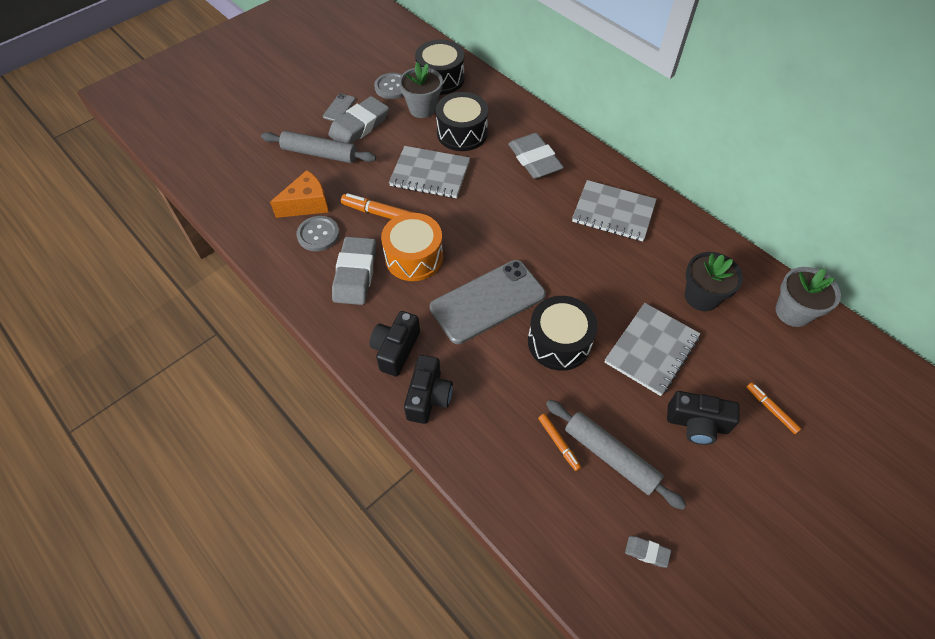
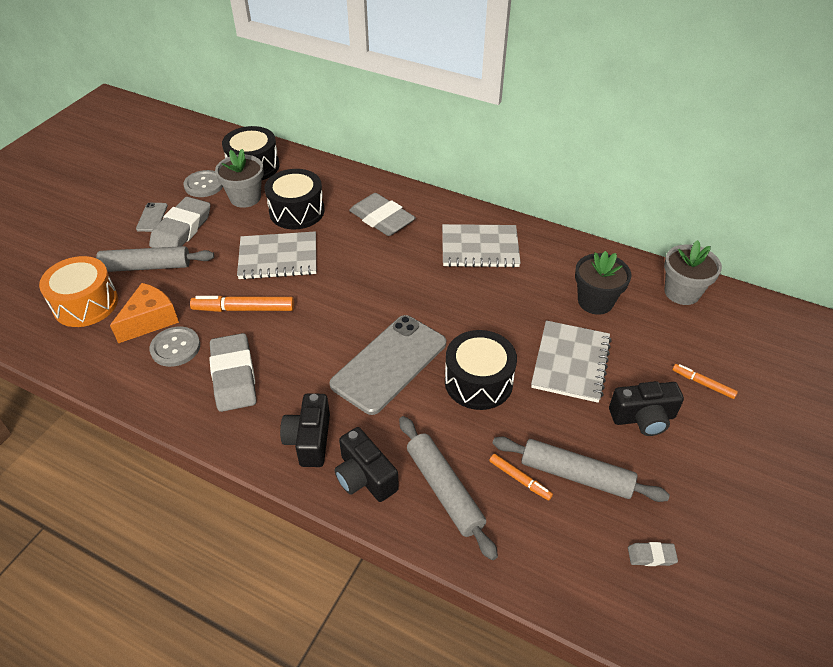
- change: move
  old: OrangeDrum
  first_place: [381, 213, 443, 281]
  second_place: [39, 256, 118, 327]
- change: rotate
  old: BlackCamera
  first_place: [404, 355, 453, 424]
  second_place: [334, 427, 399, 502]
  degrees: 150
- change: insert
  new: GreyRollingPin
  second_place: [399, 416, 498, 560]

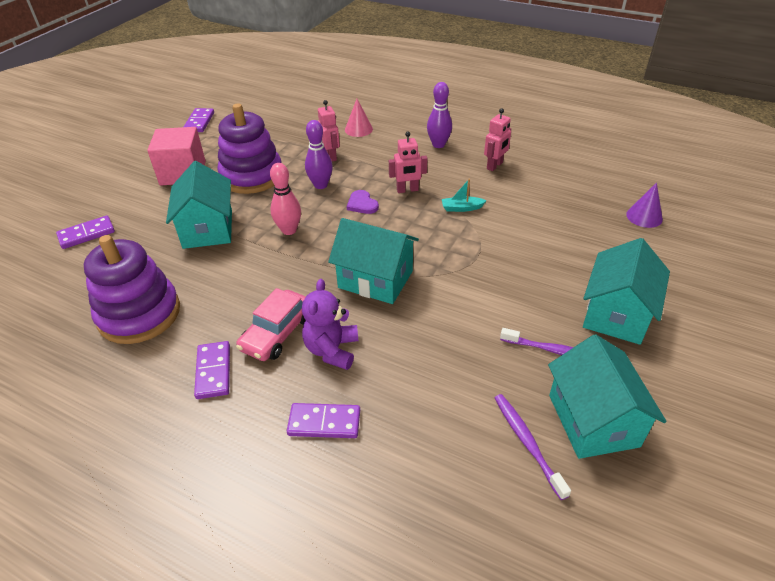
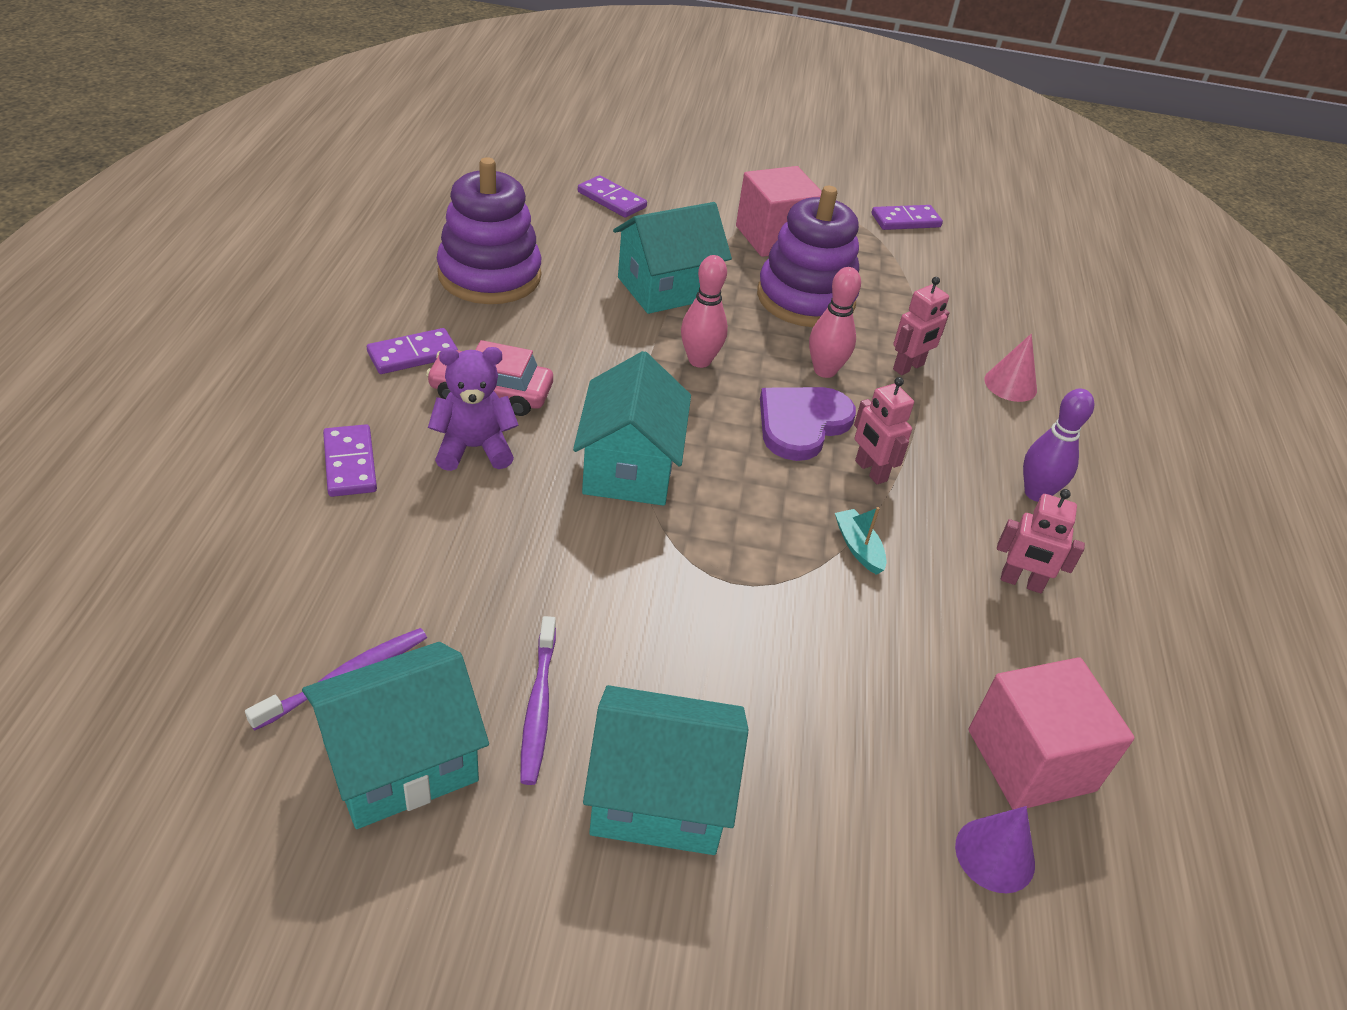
- change: recolor
  old: PurpleBowlingPin
  new: PinkBowlingPin
  first_place: [305, 120, 333, 189]
  second_place: [809, 267, 861, 378]
- change: resize
  old: PurpleHeart
  first_place: [346, 190, 379, 214]
  second_place: [760, 387, 856, 461]
  factor: 1.79
- change: insert
  new: PinkCube
  second_place: [968, 657, 1135, 809]

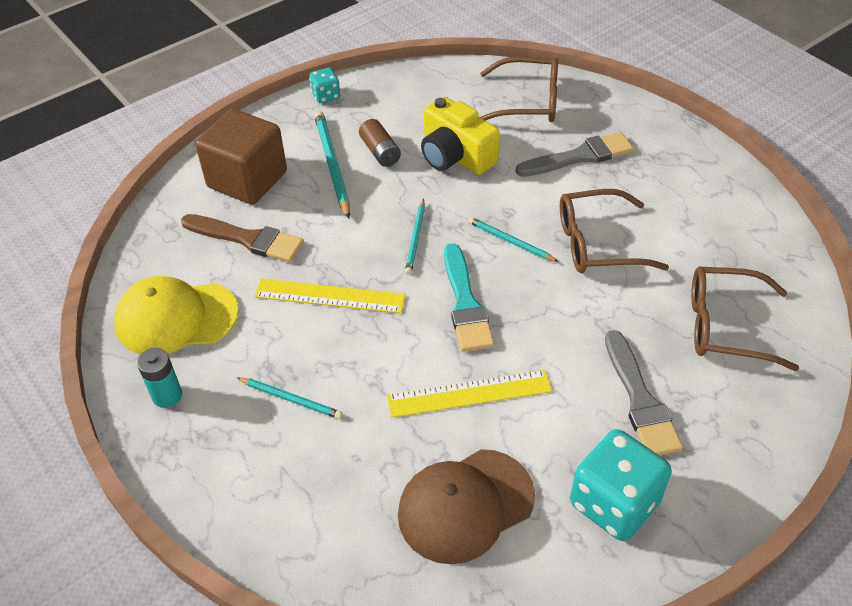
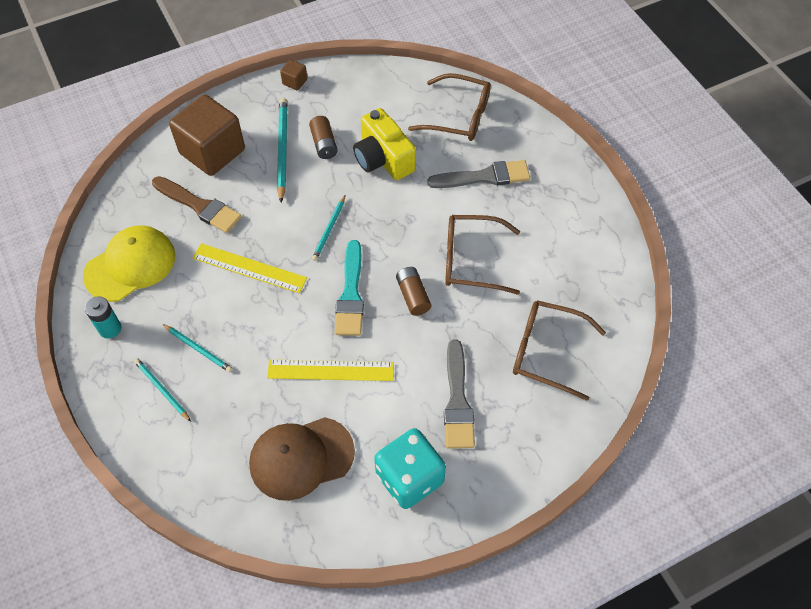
- change: replace
  old: TurquoiseDice
  new: BrownCube
  first_place: [309, 68, 340, 103]
  second_place: [280, 60, 307, 90]
- change: move
  old: TurquoisePencil
  first_place: [468, 217, 559, 262]
  second_place: [134, 358, 191, 421]
- change: rotate
  old: YellowCap
  first_place: [114, 276, 239, 354]
  second_place: [83, 225, 176, 302]
  degrees: 135
- change: insert
  new: BrownBattery
  second_place: [396, 267, 431, 316]

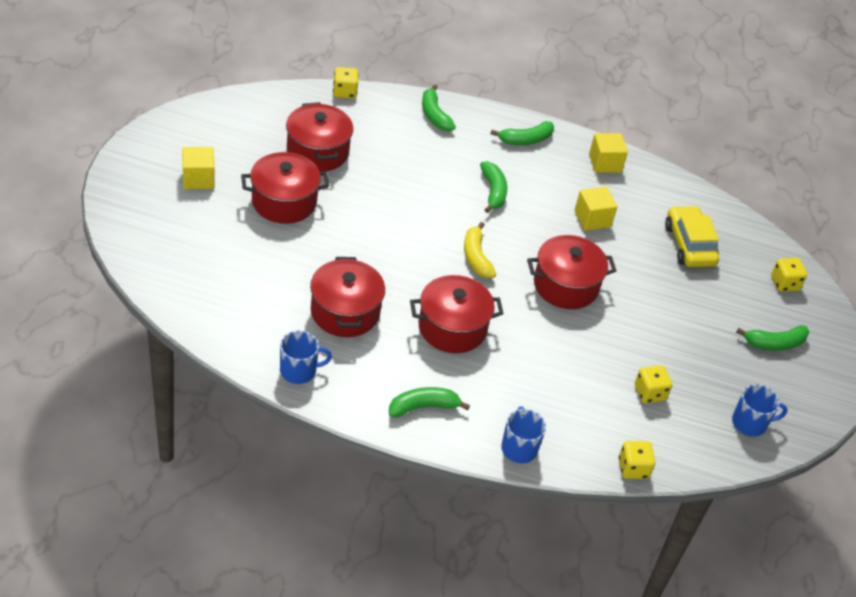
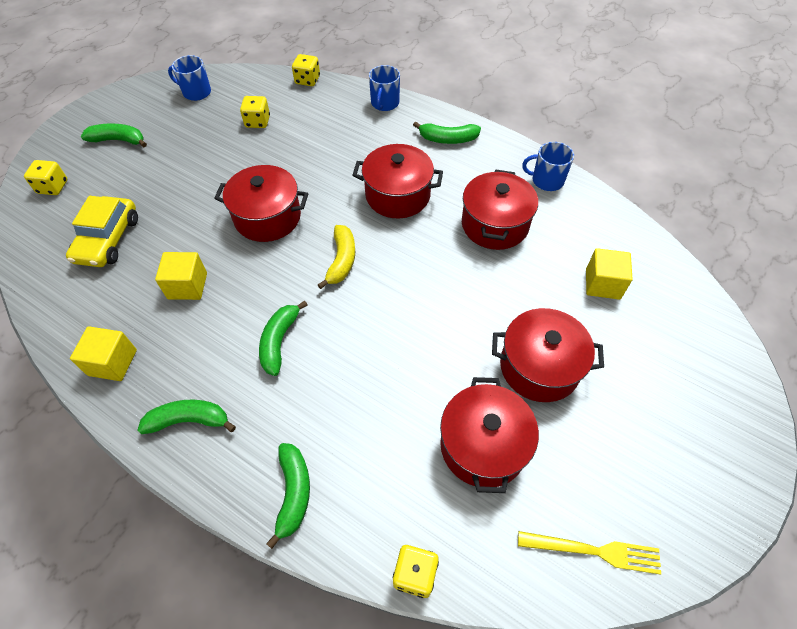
- change: move
  old: YellowCube
  first_place: [182, 147, 214, 189]
  second_place: [586, 248, 633, 300]
- change: insert
  new: YellowFork
  second_place: [518, 531, 661, 575]

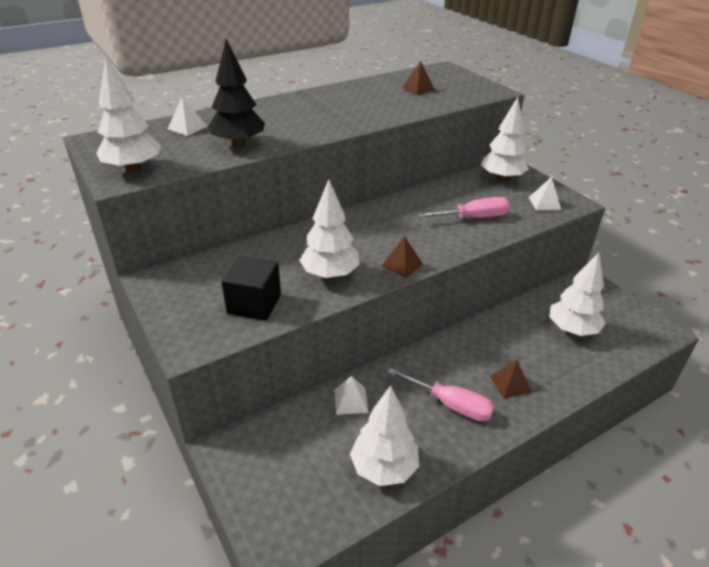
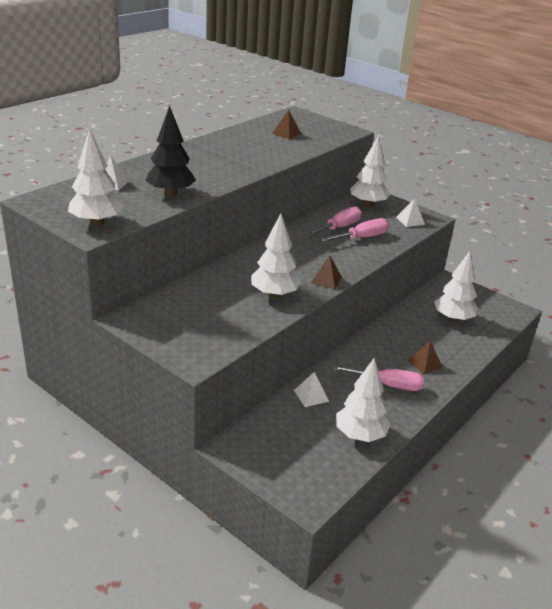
- change: delete
  old: BlackCube
  first_place: [221, 256, 281, 321]
- change: insert
  new: PinkScrewdriver
  second_place: [306, 206, 362, 236]

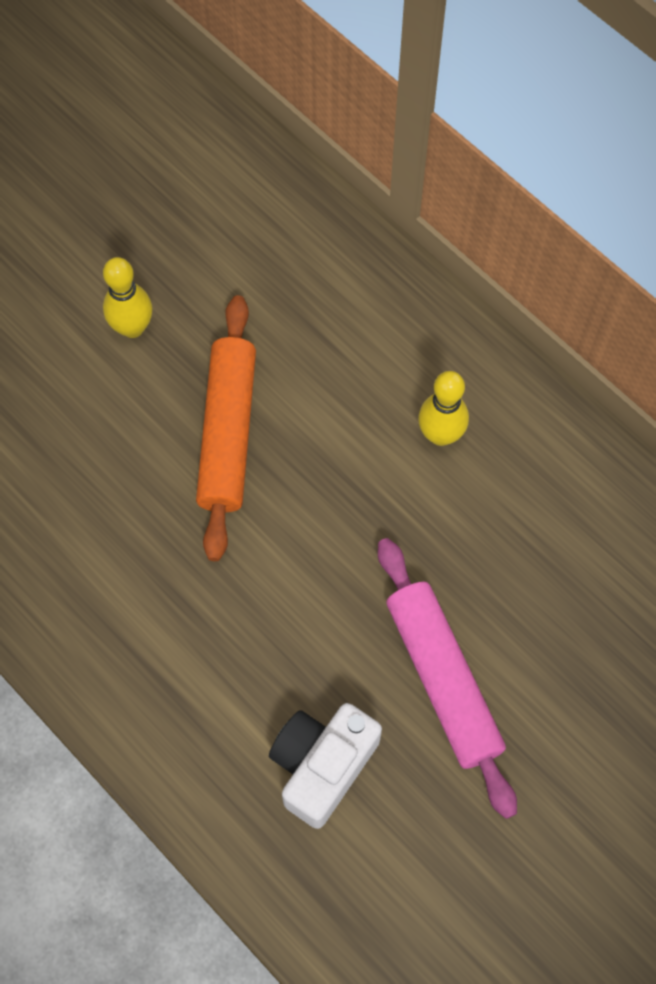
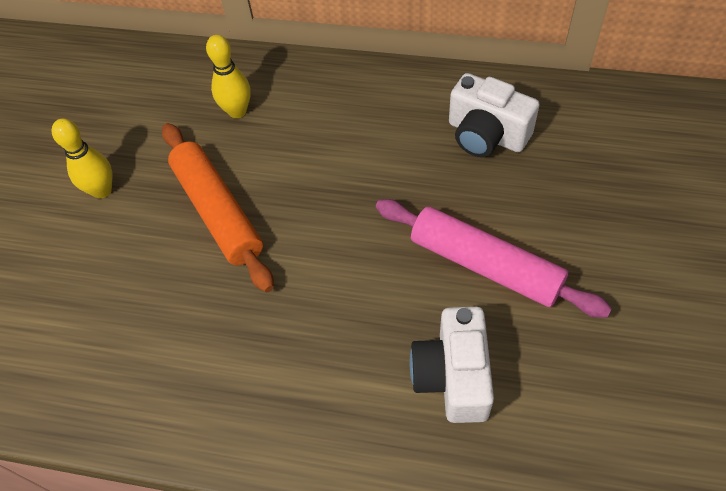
- change: move
  old: YellowBowlingPin
  first_place: [418, 371, 469, 446]
  second_place: [206, 35, 251, 118]
- change: insert
  new: WhiteCamera
  second_place: [449, 73, 540, 157]

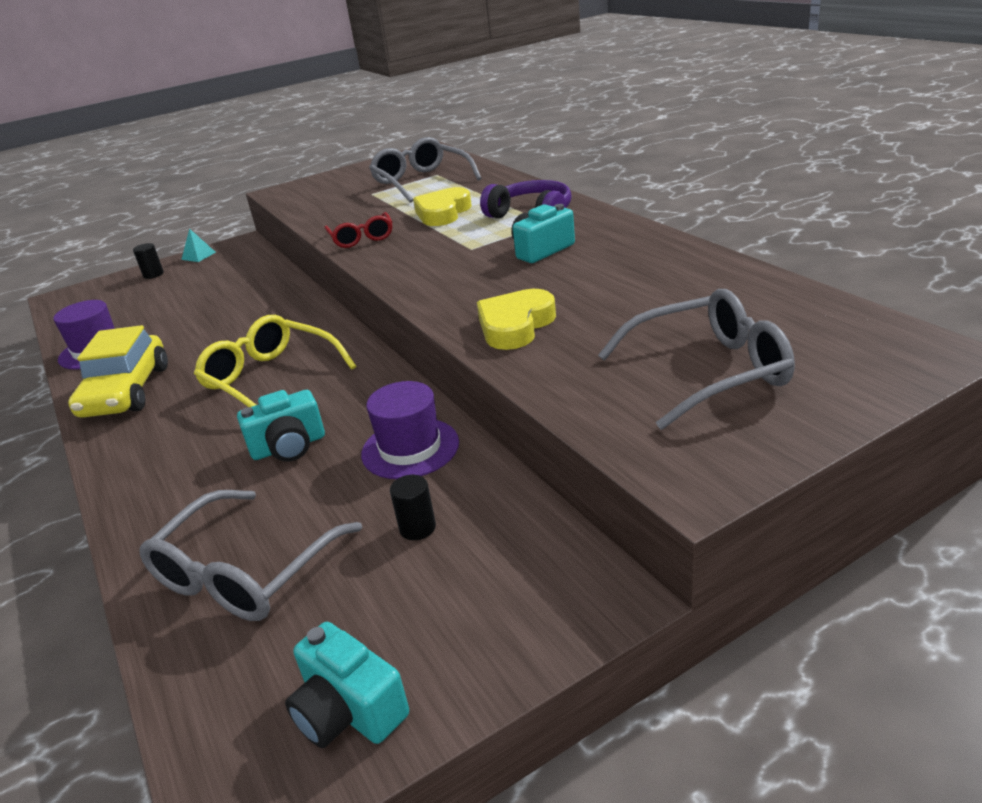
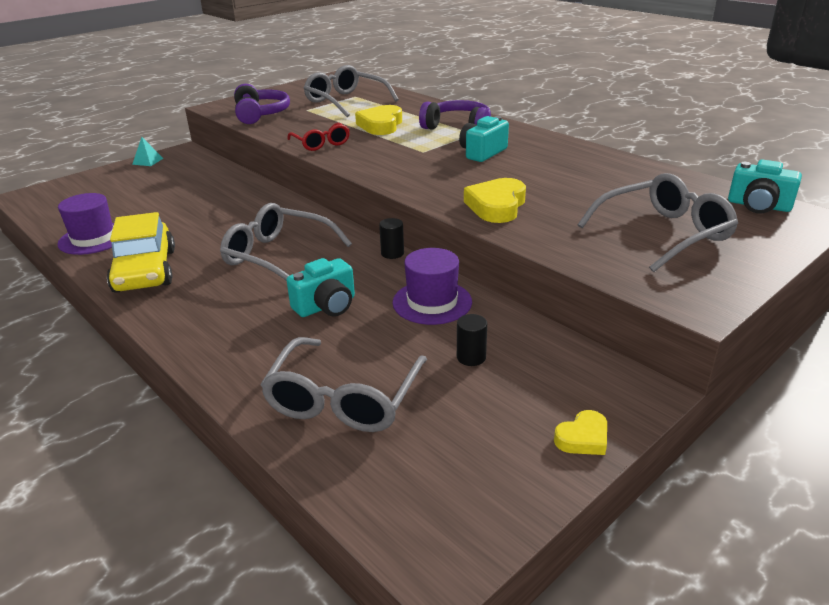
- change: move
  old: BlackCylinder
  first_place: [133, 243, 164, 279]
  second_place: [379, 218, 404, 259]
- change: recolor
  old: YellowGlasses
  new: GreyGlasses
  first_place: [194, 315, 356, 407]
  second_place: [220, 203, 352, 280]
- change: move
  old: TurquoiseCamera
  first_place: [285, 622, 409, 748]
  second_place: [728, 159, 802, 214]
- change: insert
  new: PurpleHeadphones
  second_place: [234, 84, 290, 124]
- change: insert
  new: YellowHeart
  second_place: [554, 410, 607, 455]

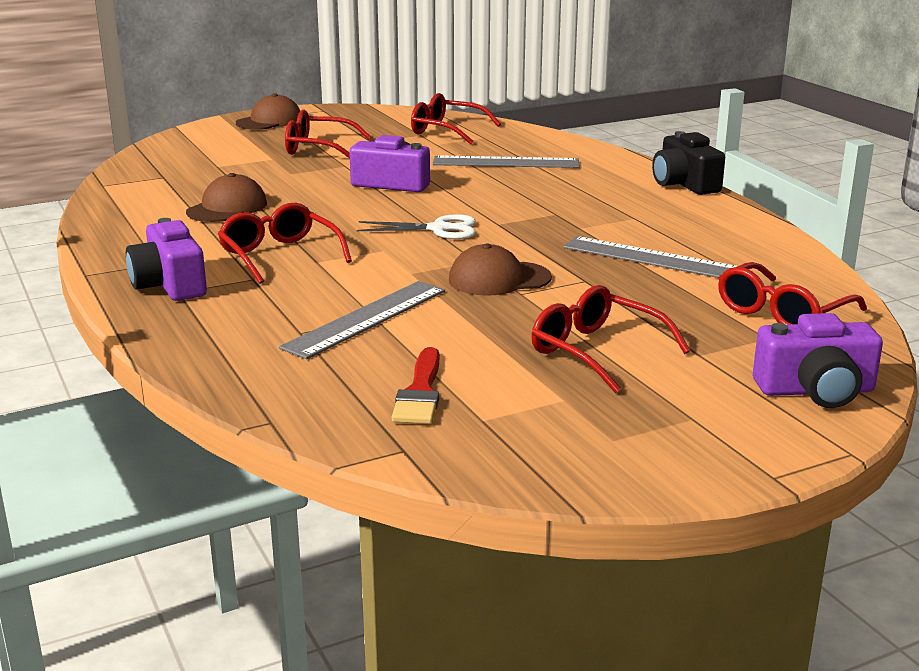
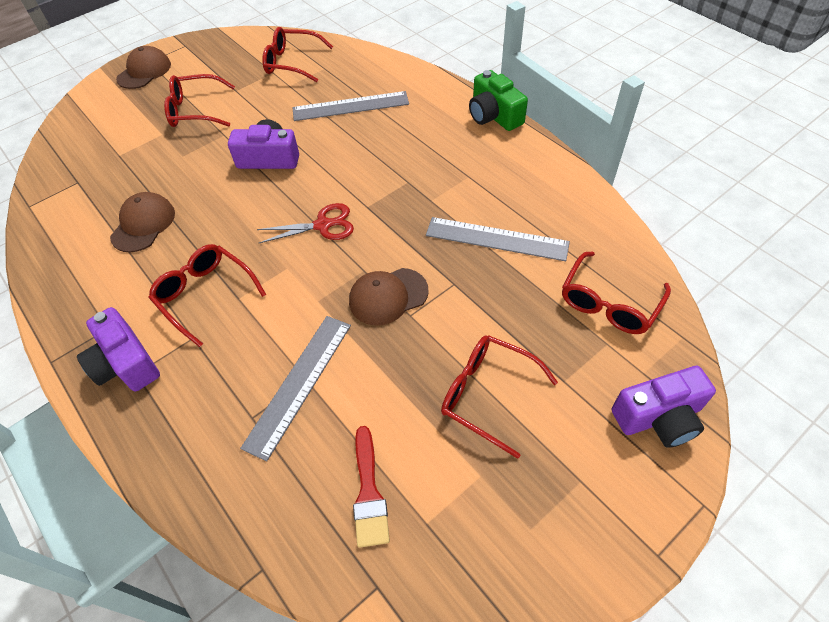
- change: recolor
  old: BlackCamera
  new: GreenCamera
  first_place: [652, 131, 725, 195]
  second_place: [469, 70, 528, 131]
- change: recolor
  old: WhiteScissors
  new: RedScissors
  first_place: [357, 214, 476, 239]
  second_place: [257, 203, 354, 243]

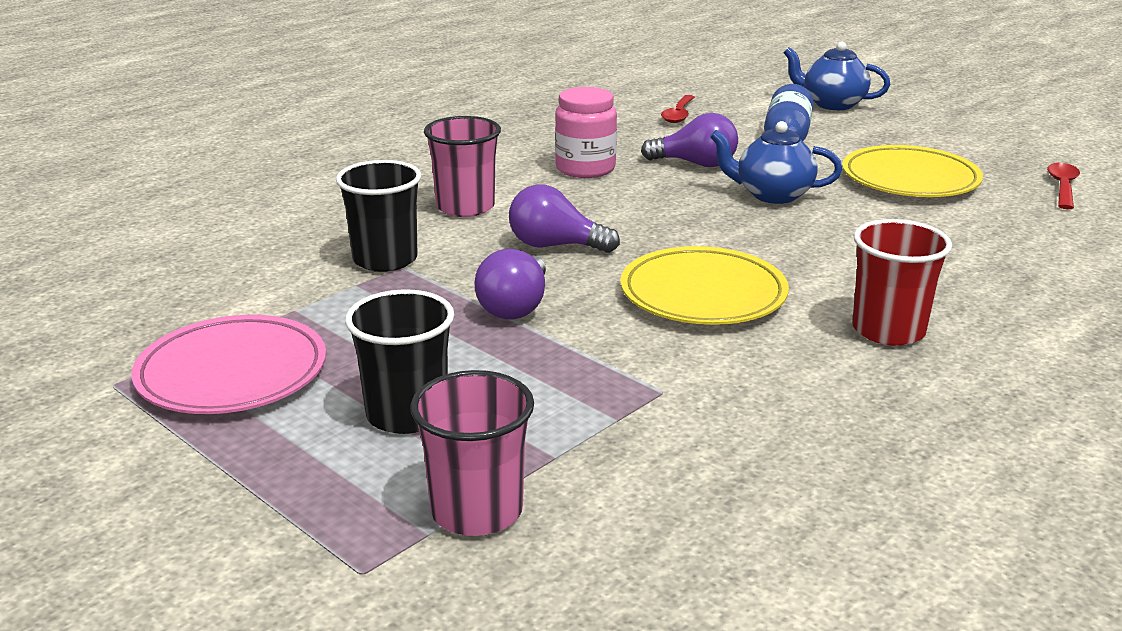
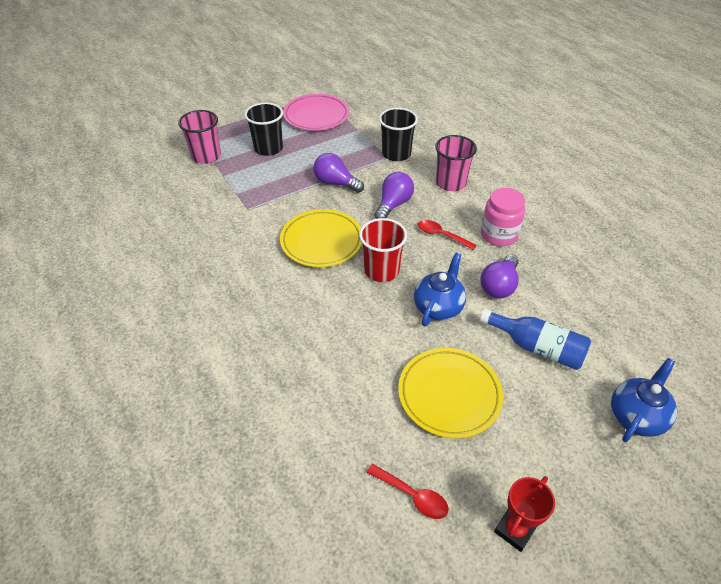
- change: move
  old: RedSpoon
  first_place: [661, 95, 695, 123]
  second_place: [418, 220, 477, 250]
- change: move
  old: RedCup
  first_place: [852, 219, 952, 346]
  second_place: [359, 218, 407, 282]
- change: insert
  new: RedTrophy
  second_place: [494, 476, 555, 552]

